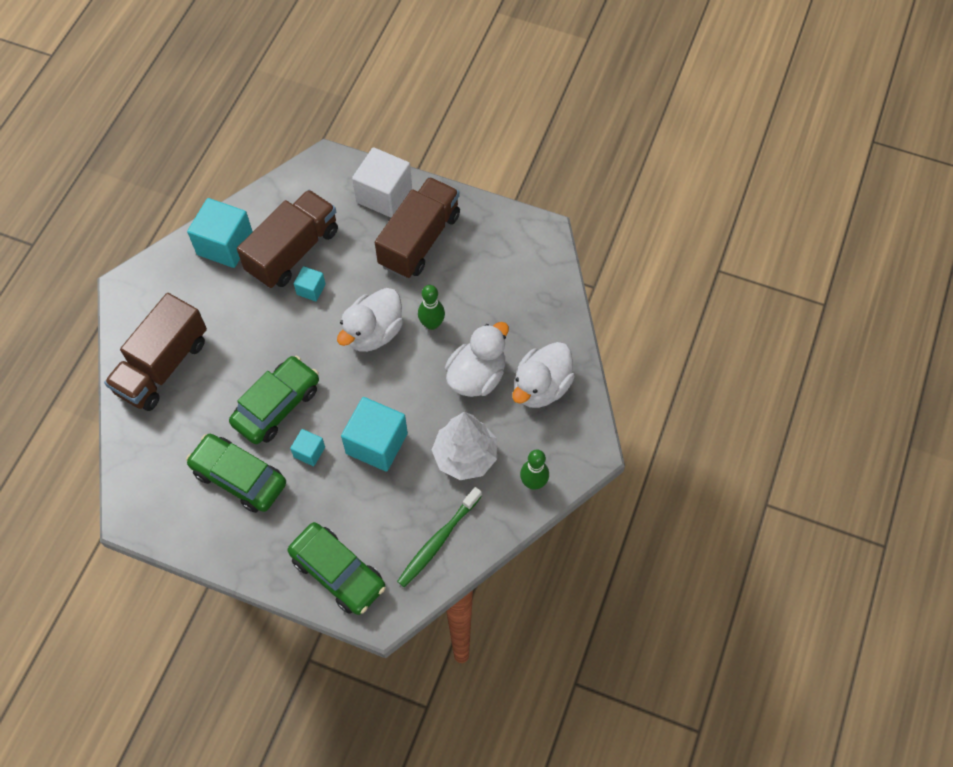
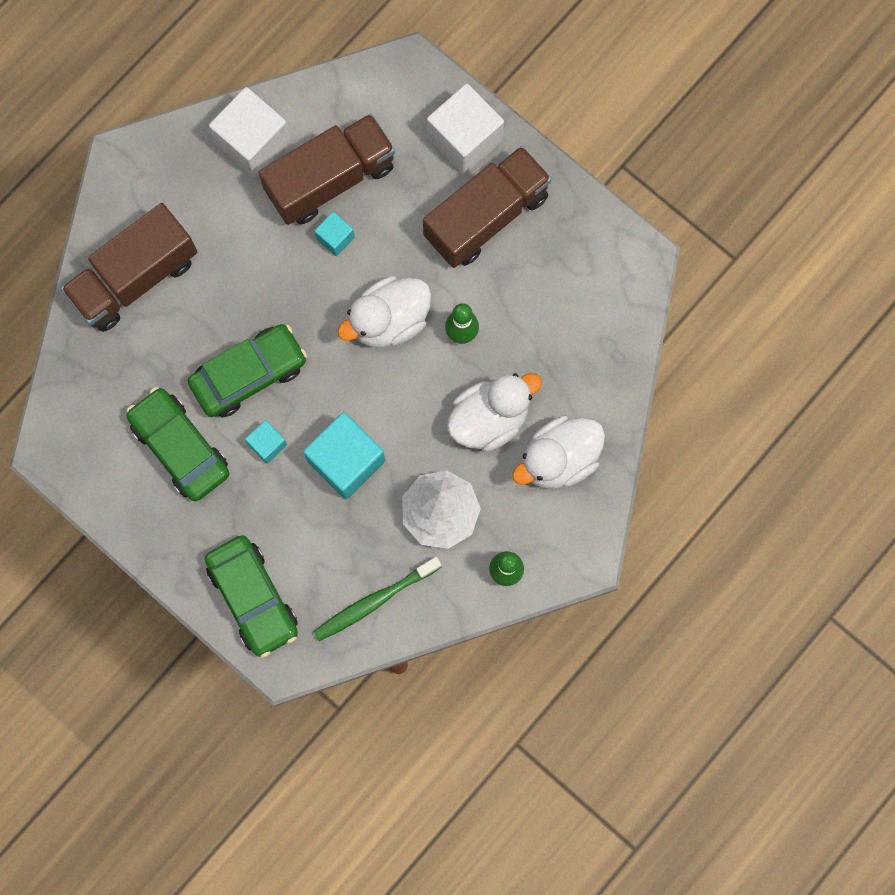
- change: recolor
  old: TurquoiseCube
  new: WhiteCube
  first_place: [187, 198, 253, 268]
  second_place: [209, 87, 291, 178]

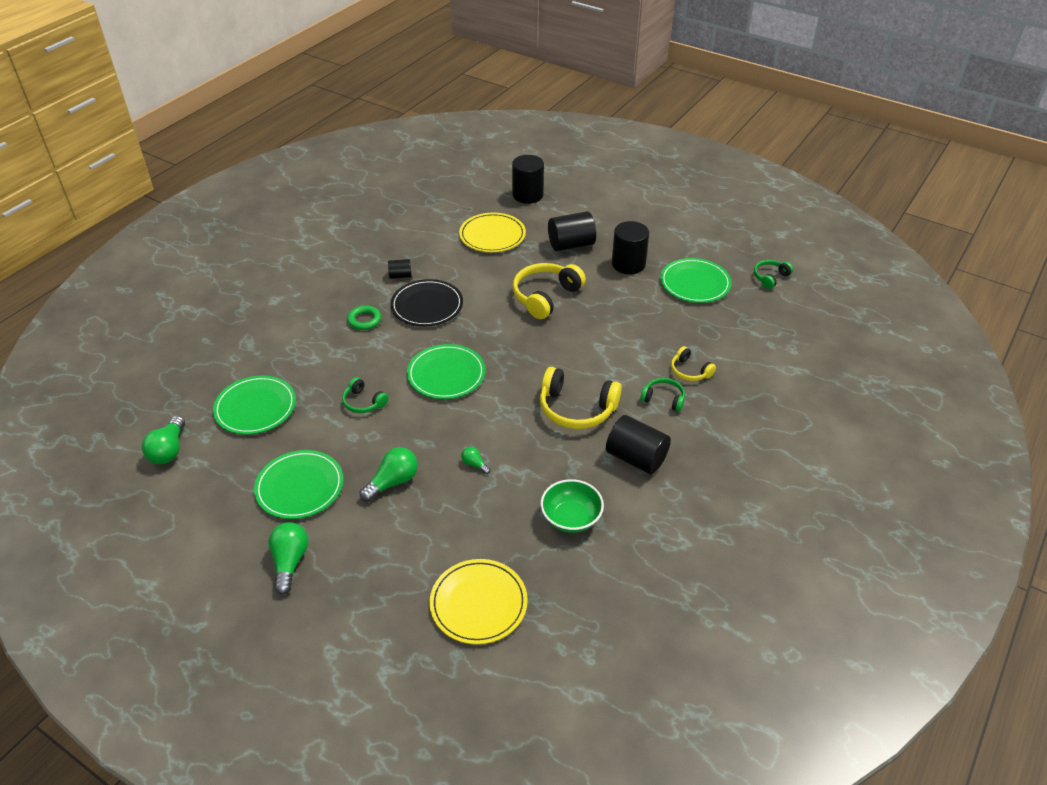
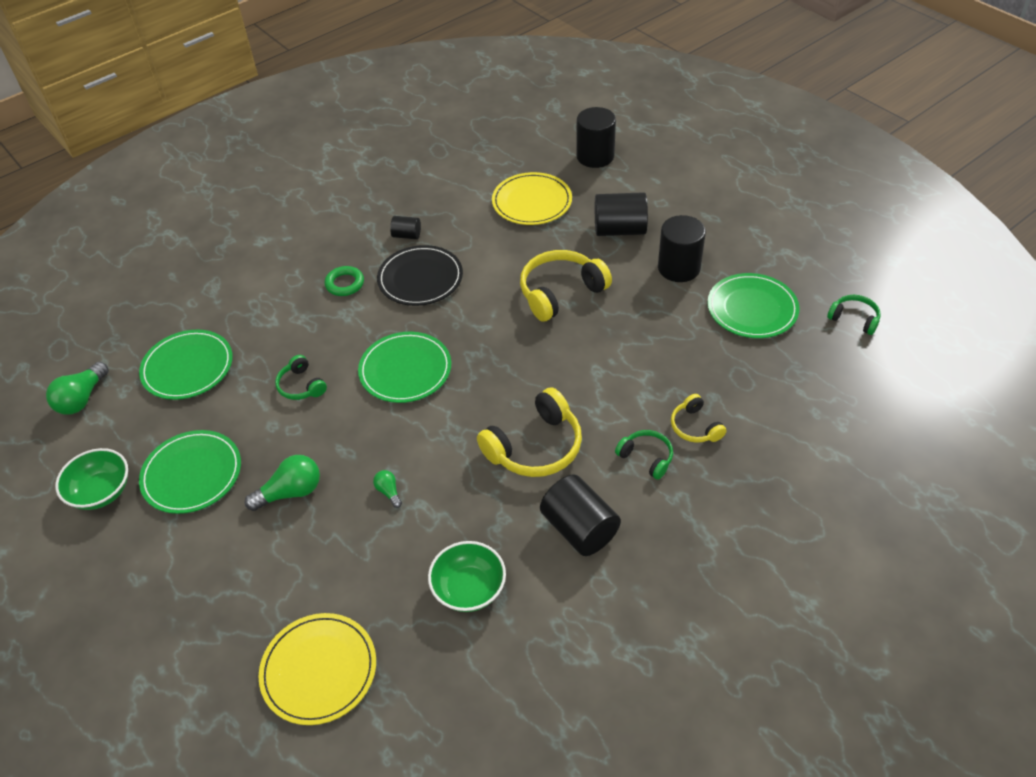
- change: rotate
  old: GreenHeadphones
  first_place: [754, 260, 793, 289]
  second_place: [827, 295, 881, 335]
  degrees: 60
- change: rotate
  old: YellowHeadphones
  first_place: [540, 367, 622, 429]
  second_place: [477, 387, 582, 477]
  degrees: -75
- change: delete
  old: GreenLightBulb
  first_place: [268, 522, 308, 595]
- change: insert
  new: GreenBowl
  second_place: [55, 448, 128, 510]

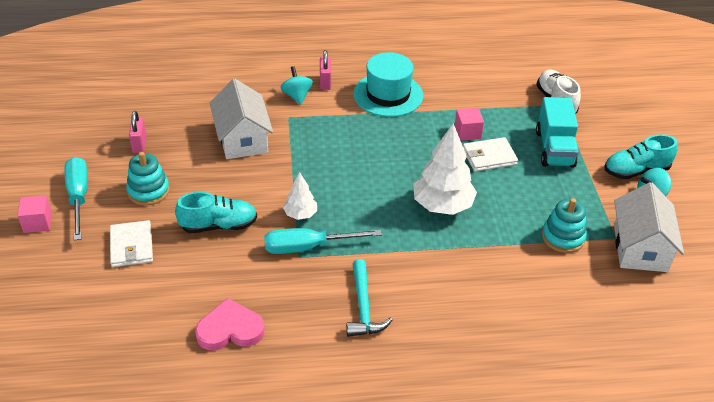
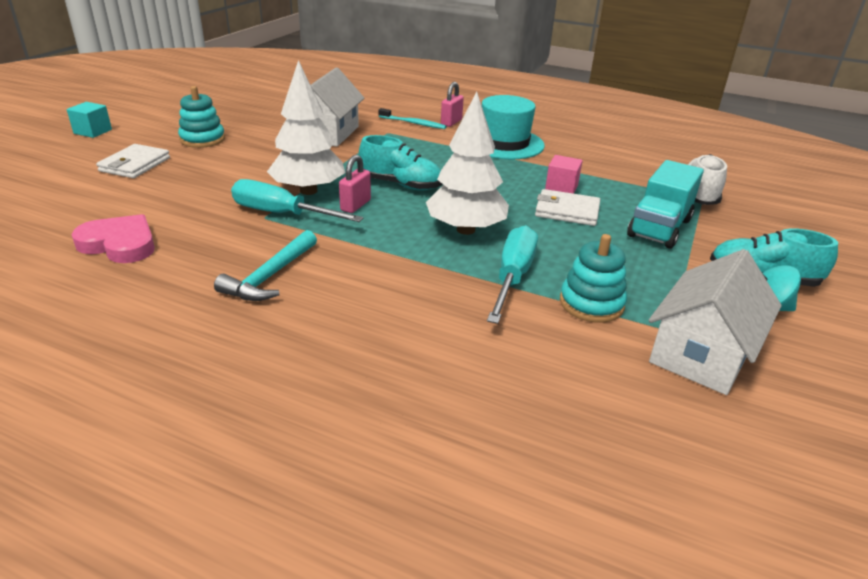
- change: replace
  old: TurquoiseSpinningTop
  new: TurquoiseToothbrush
  first_place: [280, 66, 313, 105]
  second_place: [379, 108, 447, 129]
- change: move
  old: PinkPadlock
  first_place: [129, 111, 147, 153]
  second_place: [339, 155, 371, 213]
- change: move
  old: TurquoiseScrewdriver
  first_place: [64, 157, 88, 241]
  second_place: [487, 225, 538, 324]
- change: resize
  old: WhiteTree
  first_place: [283, 172, 317, 220]
  second_place: [267, 60, 345, 195]
  factor: 1.87
- change: move
  old: TurquoiseShoe
  first_place: [175, 192, 257, 233]
  second_place: [359, 135, 442, 191]
- change: recolor
  old: PinkCube
  new: TurquoiseCube
  first_place: [18, 195, 52, 233]
  second_place: [67, 102, 112, 138]

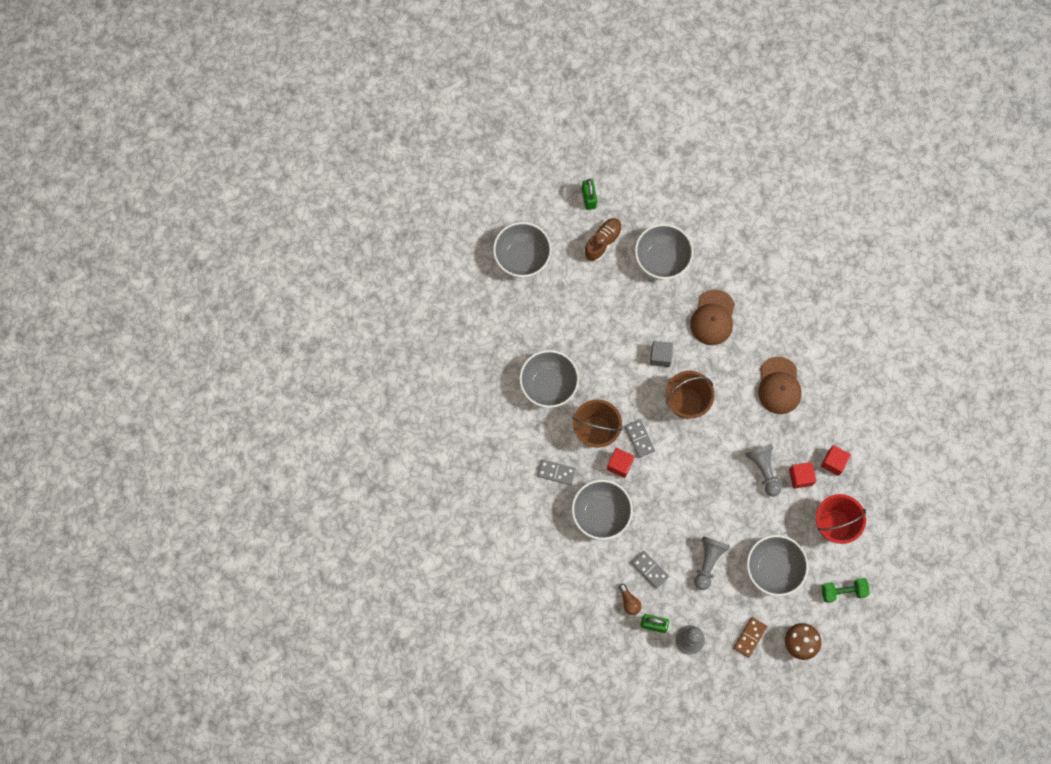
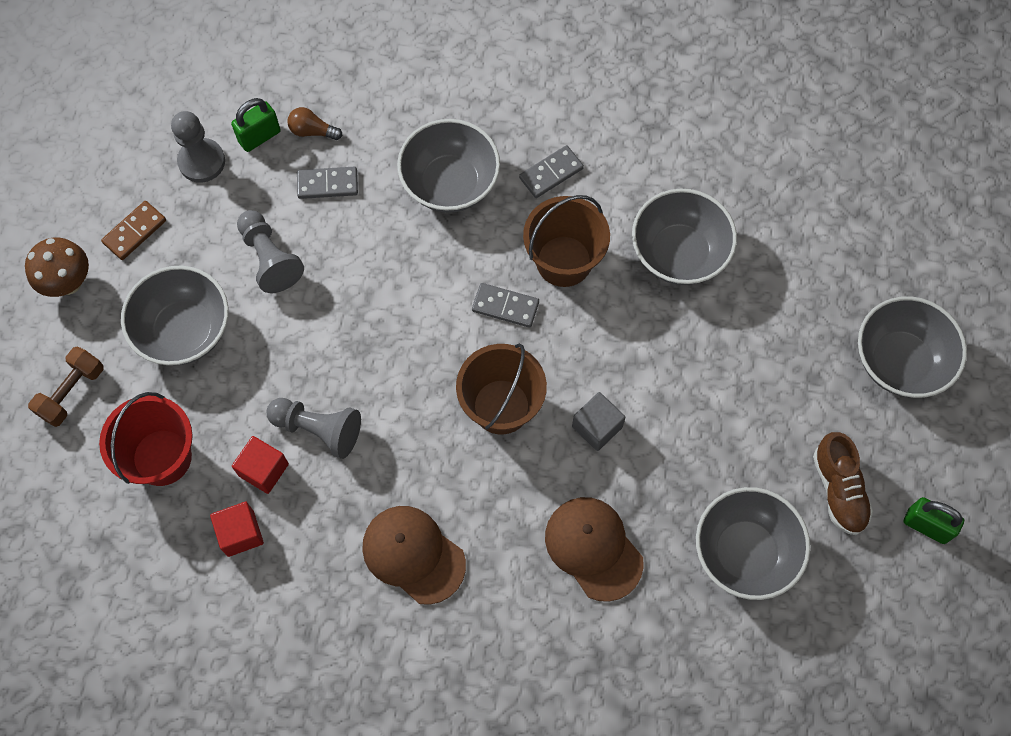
- change: delete
  old: RedCube
  first_place: [607, 448, 635, 478]
- change: recolor
  old: GreenDumbbell
  new: BrownDumbbell
  first_place: [822, 578, 869, 603]
  second_place: [28, 346, 104, 427]
- change: rotate
  old: BrownDomino
  first_place: [734, 617, 767, 657]
  second_place: [101, 201, 166, 260]
  degrees: 60

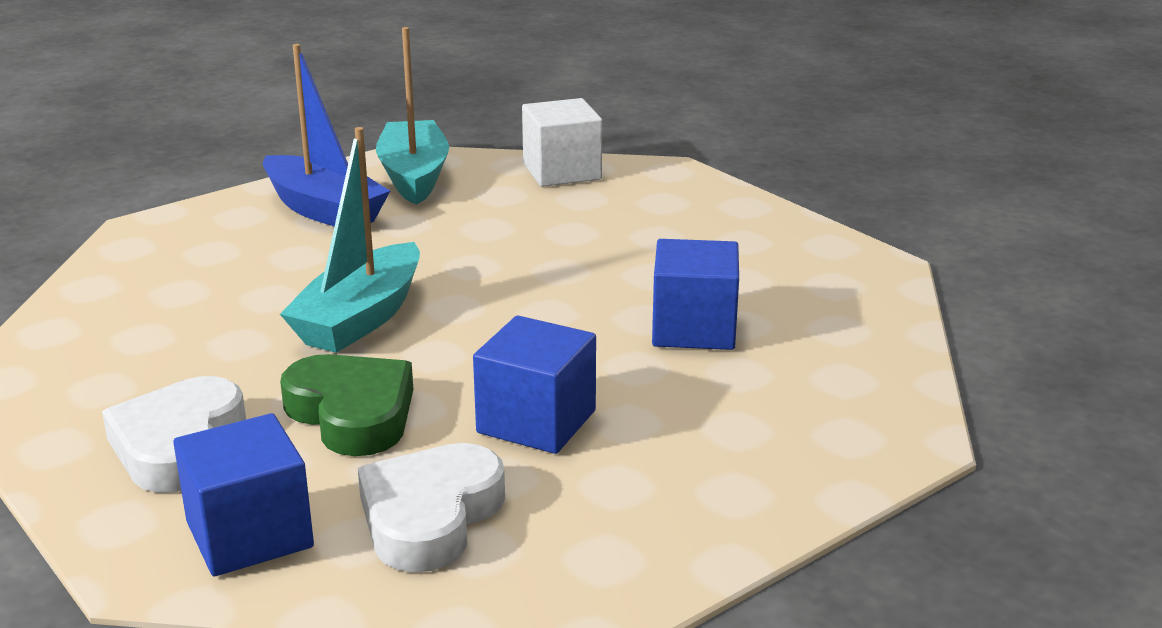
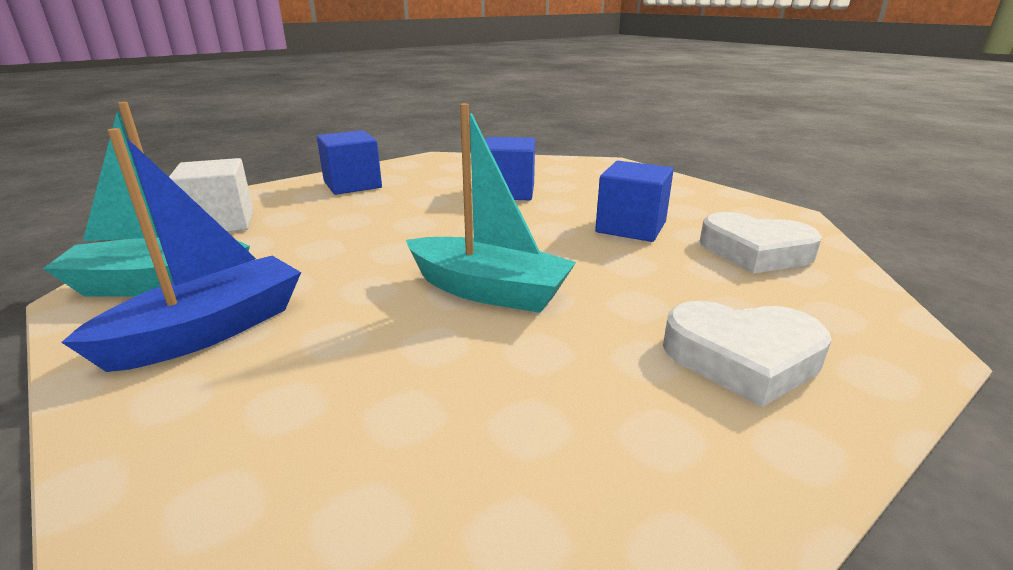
- change: delete
  old: GreenHeart
  first_place: [280, 354, 413, 456]
- change: move
  old: BlueCube
  first_place: [173, 413, 314, 576]
  second_place: [317, 130, 382, 195]

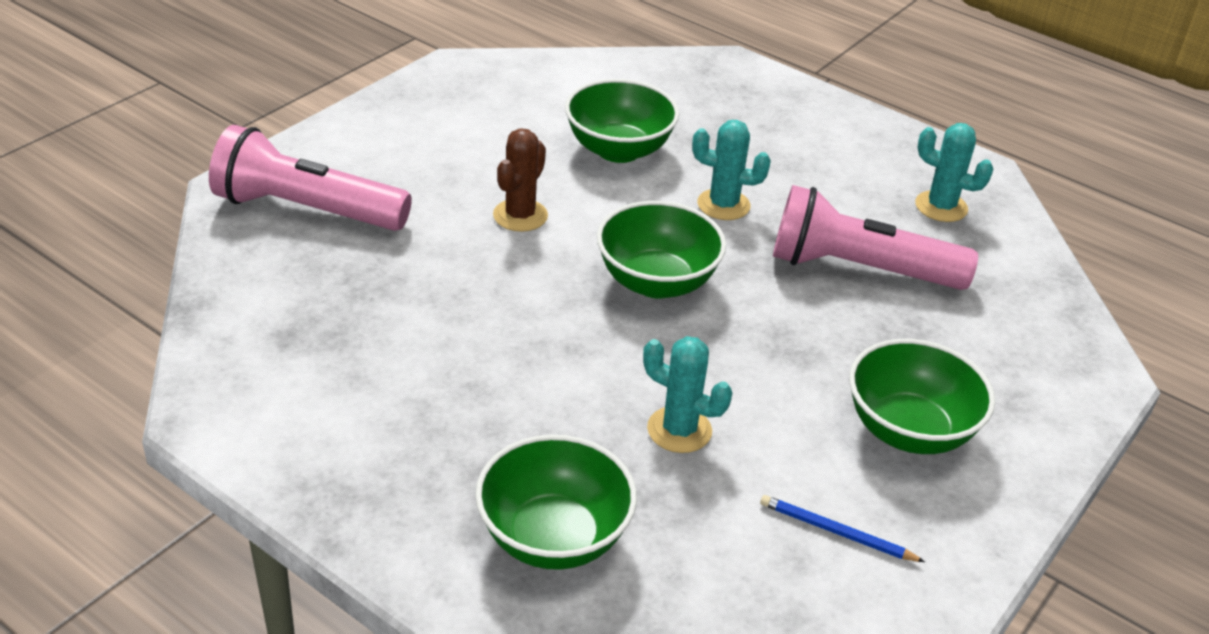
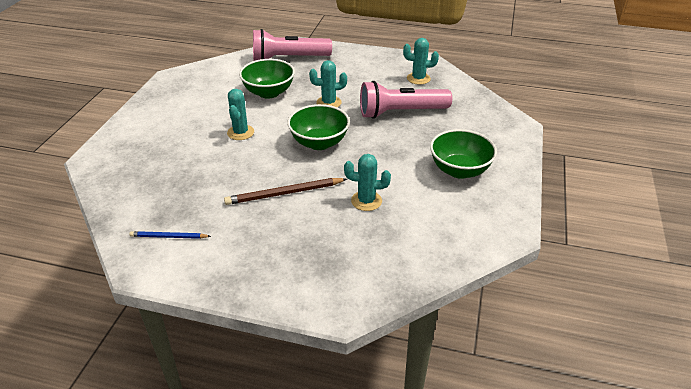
- change: move
  old: PinkFlashlight
  first_place: [209, 125, 412, 231]
  second_place: [253, 29, 332, 61]
- change: recolor
  old: BrownCactus
  new: TurquoiseCactus
  first_place: [493, 129, 548, 232]
  second_place: [227, 89, 254, 140]
- change: delete
  old: GreenBowl
  first_place: [475, 435, 637, 570]
- change: move
  old: BluePencil
  first_place: [760, 495, 925, 562]
  second_place: [130, 231, 211, 239]
- change: insert
  new: BrownPencil
  second_place: [224, 178, 347, 205]

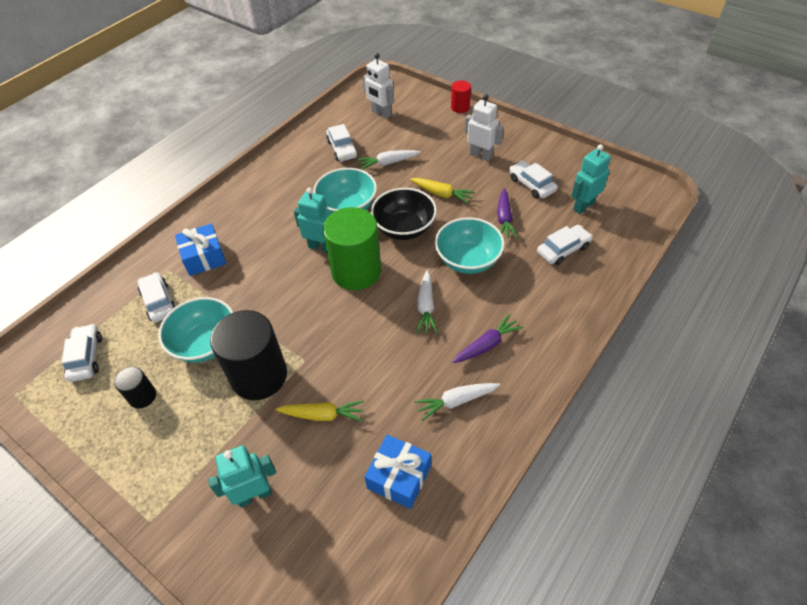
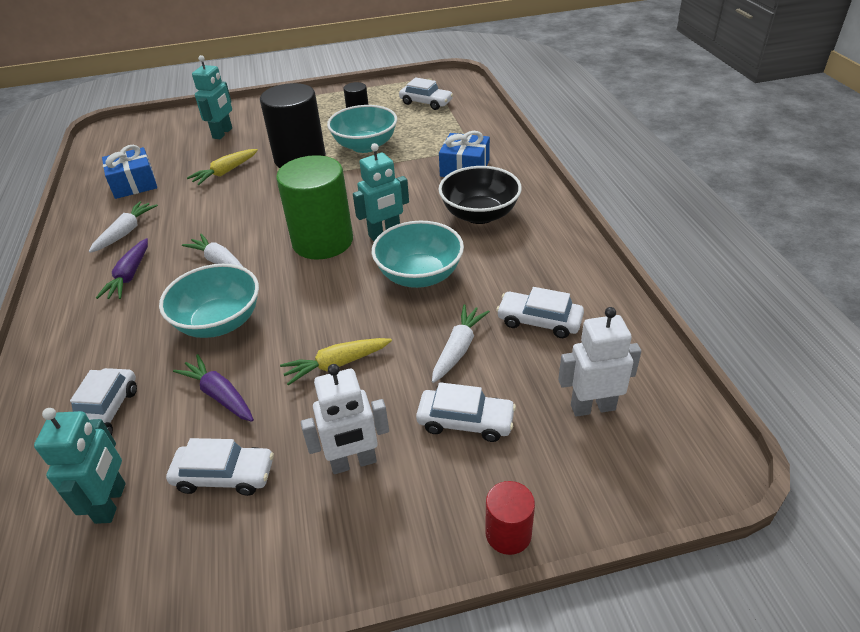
- change: move
  old: BlackBowl
  first_place: [371, 188, 437, 240]
  second_place: [438, 166, 522, 224]
- change: move
  old: WhiteCar
  first_place: [138, 272, 176, 323]
  second_place: [416, 382, 516, 442]

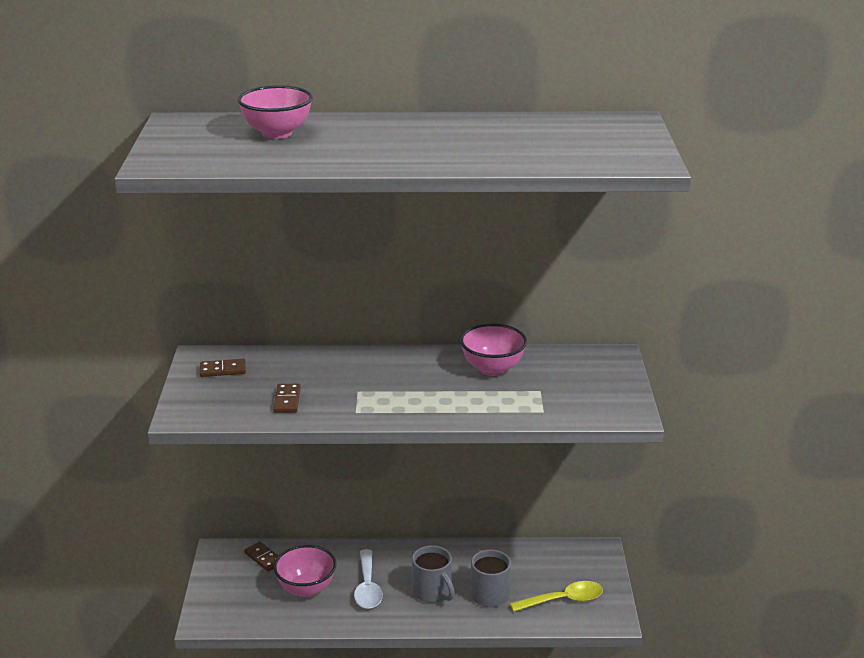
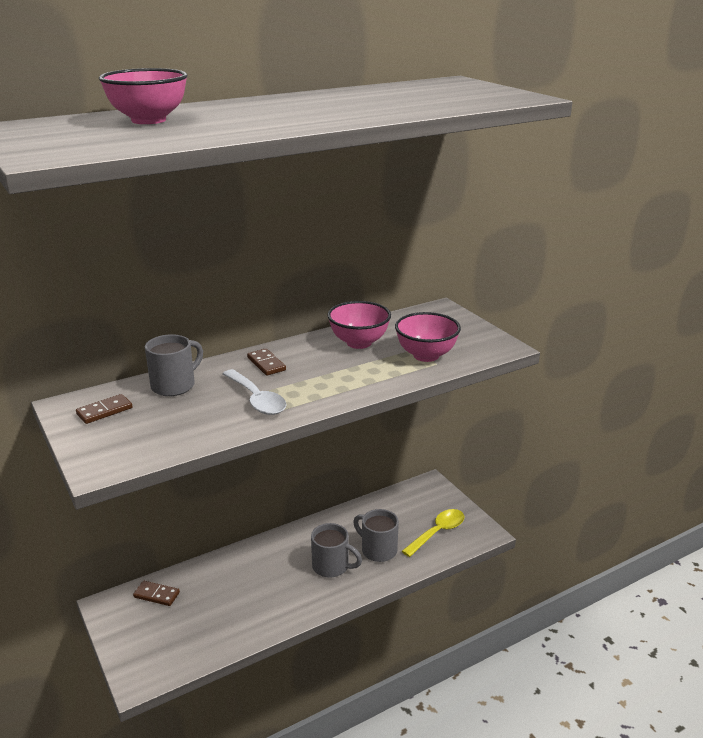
- change: move
  old: BrownDomino
  first_place: [273, 384, 301, 413]
  second_place: [247, 348, 286, 376]
- change: move
  old: PinkBowl
  first_place: [273, 545, 336, 598]
  second_place: [395, 312, 461, 362]
- change: move
  old: WhiteSpoon
  first_place: [354, 549, 383, 609]
  second_place: [222, 369, 286, 415]
- change: insert
  new: GreyMug
  second_place: [145, 334, 203, 396]

